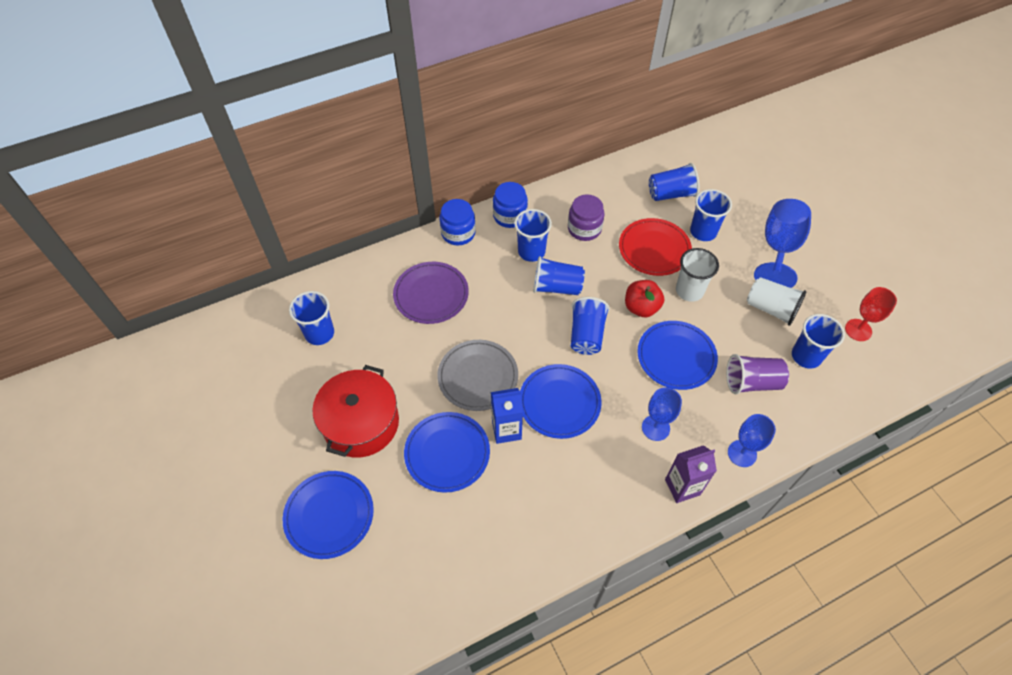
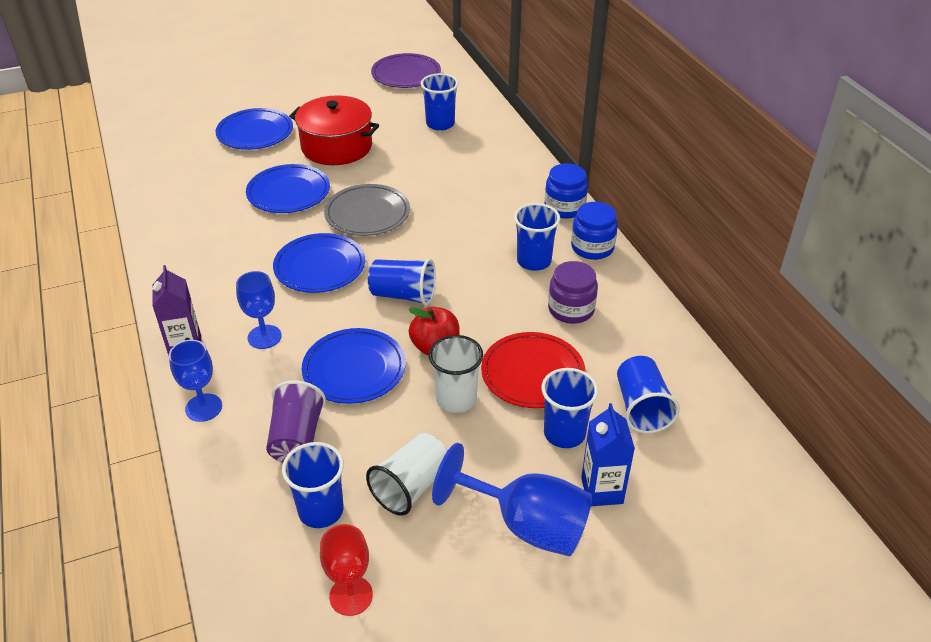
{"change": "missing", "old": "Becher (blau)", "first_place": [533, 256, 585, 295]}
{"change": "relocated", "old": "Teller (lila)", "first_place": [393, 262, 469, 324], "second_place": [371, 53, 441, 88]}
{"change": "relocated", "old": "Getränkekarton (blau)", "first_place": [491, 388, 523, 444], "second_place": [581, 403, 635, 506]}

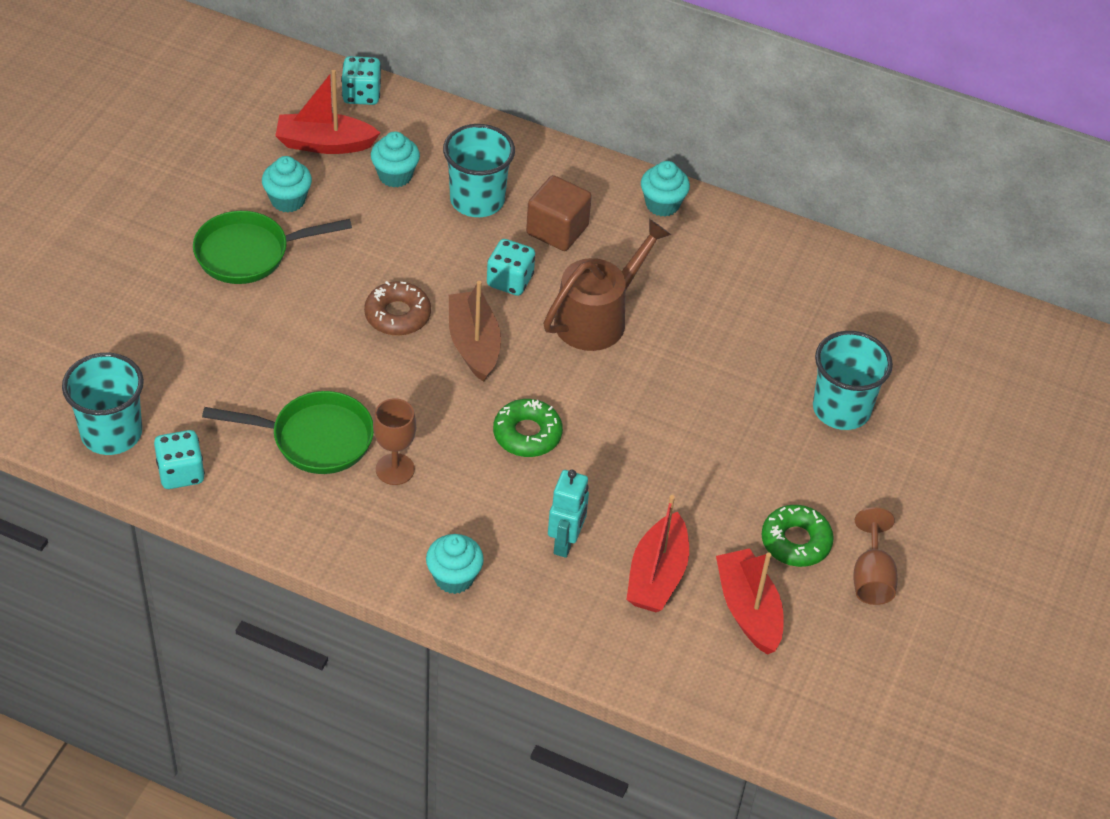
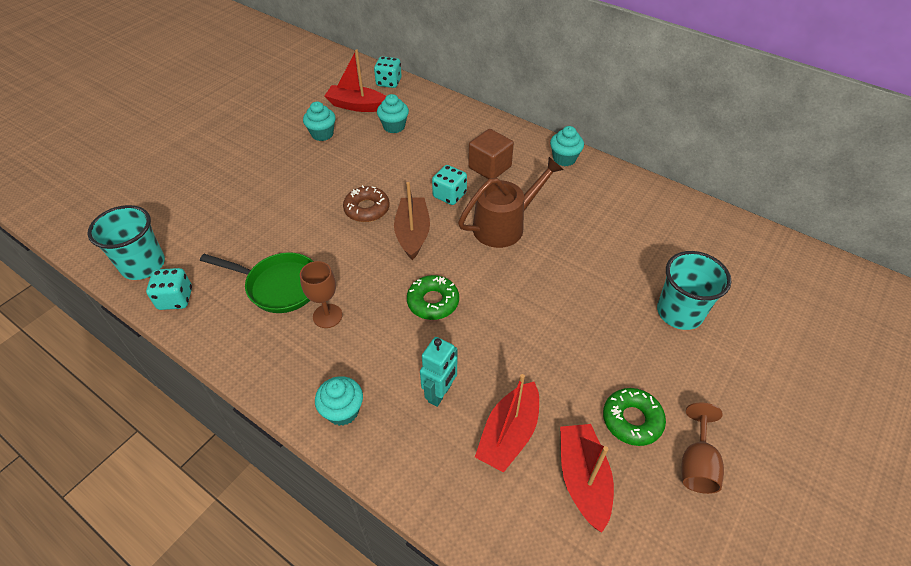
{"change": "missing", "old": "Becher (türkis)", "first_place": [443, 124, 515, 217]}
{"change": "missing", "old": "Pfanne (grün)", "first_place": [193, 211, 352, 284]}

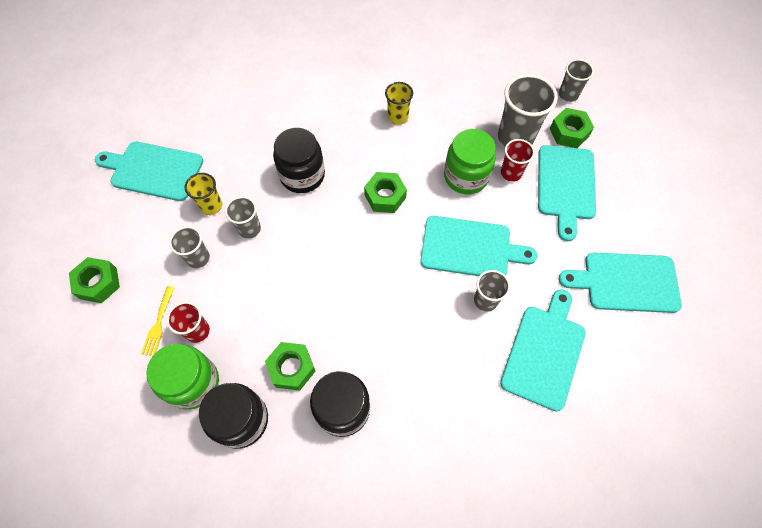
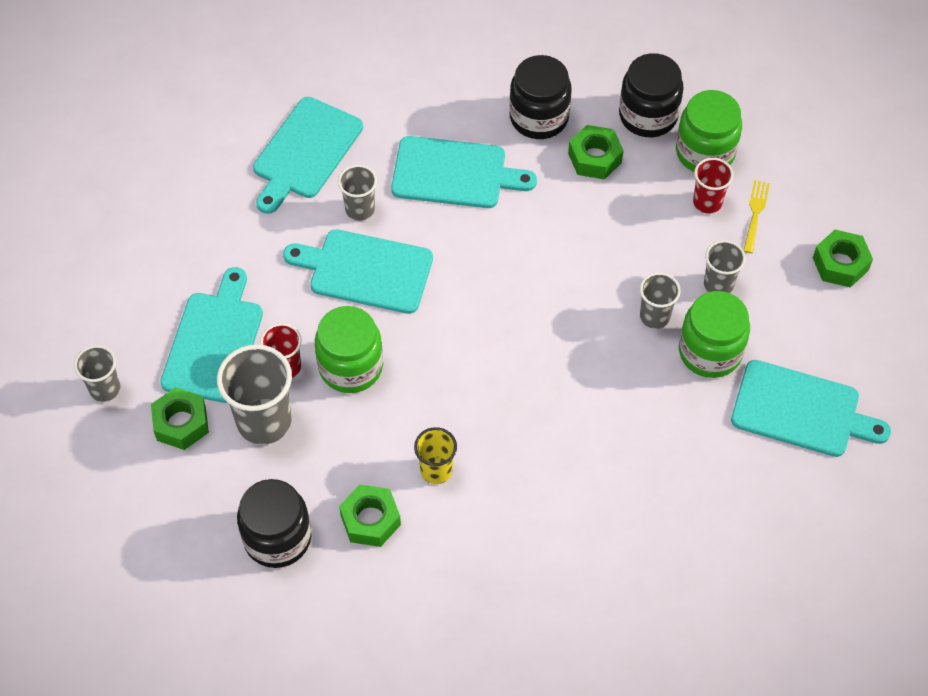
{"change": "relocated", "old": "Becher (grau)", "first_place": [559, 59, 594, 102], "second_place": [74, 345, 120, 402]}
{"change": "relocated", "old": "Einmachglas (schwarz)", "first_place": [273, 128, 325, 193], "second_place": [237, 479, 311, 568]}
{"change": "relocated", "old": "Sechskantmutter (grün)", "first_place": [364, 172, 407, 213], "second_place": [339, 484, 401, 547]}
{"change": "exchanged", "old": "Becher (gelb)", "new": "Einmachglas (grün)", "first_place": [185, 173, 222, 215], "second_place": [679, 291, 750, 378]}
{"change": "relocated", "old": "Schneidebrett (türkis)", "first_place": [559, 252, 682, 313], "second_place": [391, 136, 537, 208]}

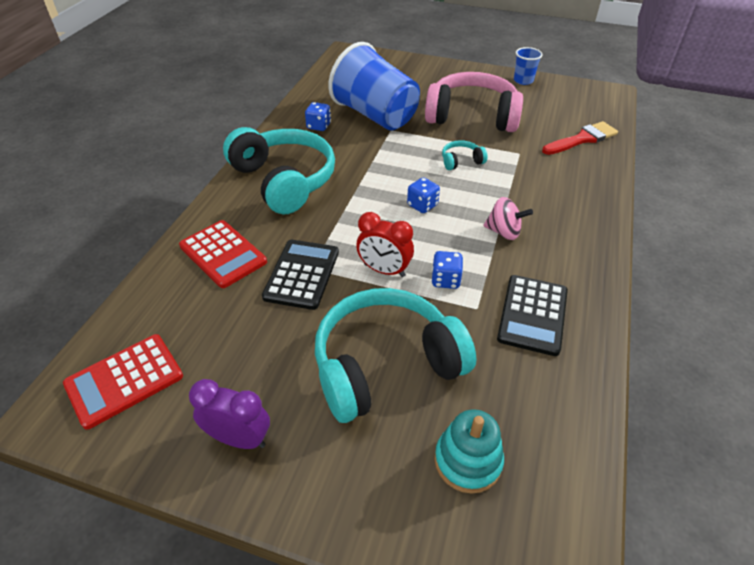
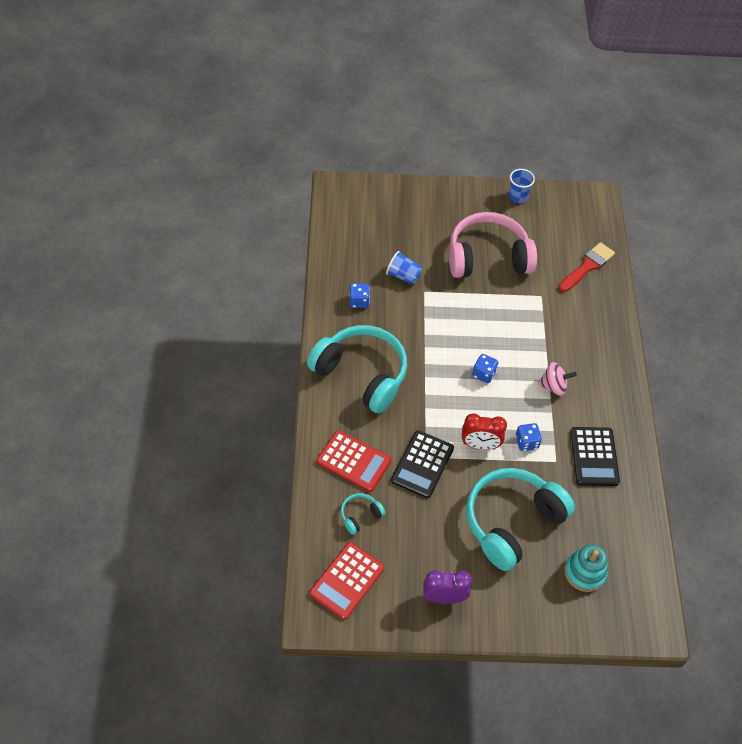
{"change": "size", "old": "Becher (blau)", "first_place": [329, 42, 420, 130], "second_place": [386, 251, 422, 284], "factor": 0.43}
{"change": "relocated", "old": "Kopfhörer (türkis)", "first_place": [442, 140, 488, 170], "second_place": [341, 493, 385, 535]}
{"change": "spun", "old": "Taschenrechner (schwarz)", "first_place": [262, 240, 339, 310], "second_place": [391, 430, 454, 498], "degrees": -150}

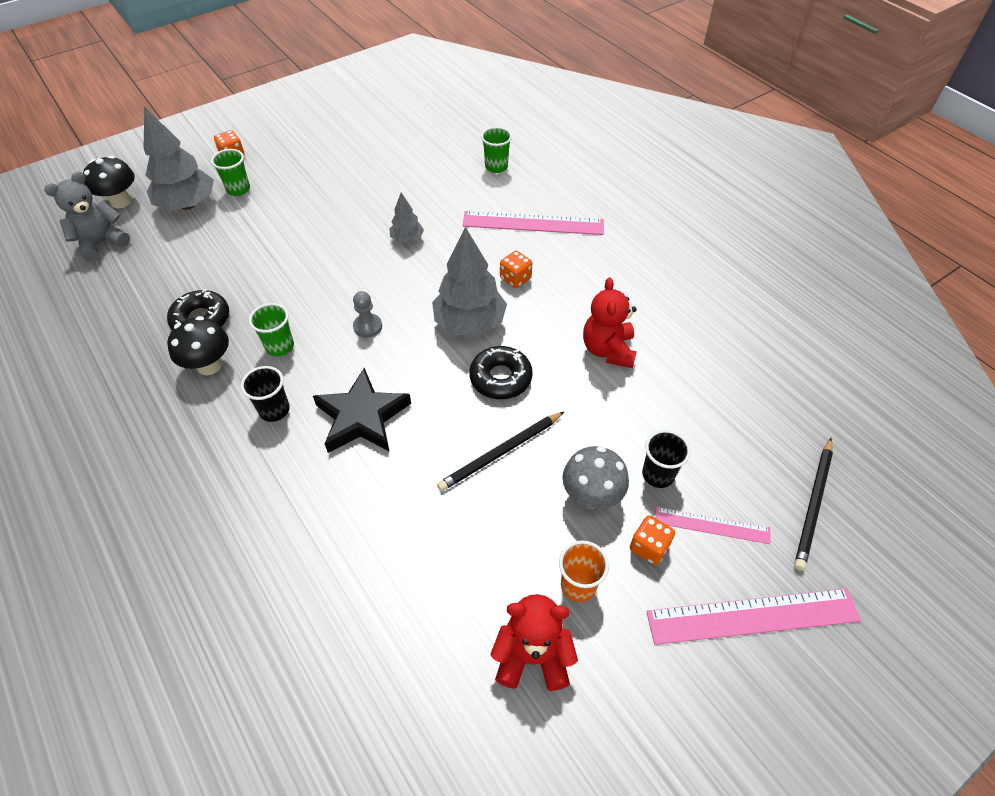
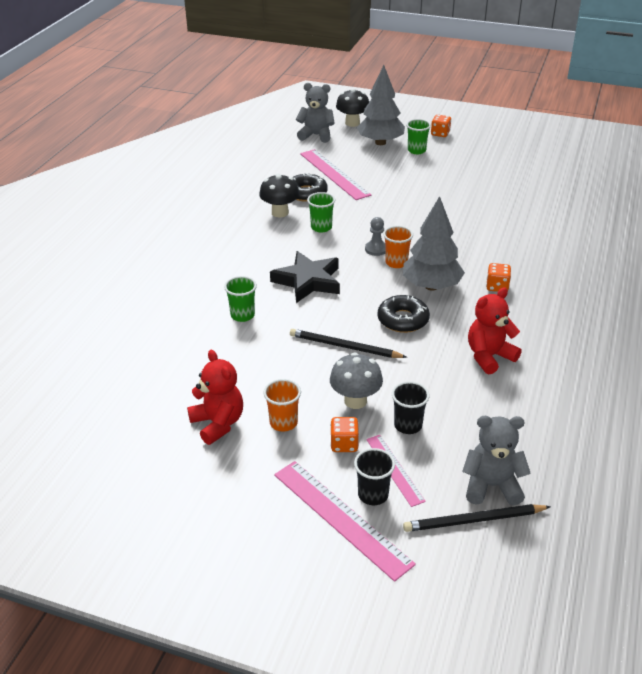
{"change": "relocated", "old": "Becher (grün)", "first_place": [481, 127, 512, 173], "second_place": [224, 276, 257, 322]}
{"change": "missing", "old": "Baum (grau)", "first_place": [389, 192, 424, 243]}
{"change": "relocated", "old": "Lineal (rosa)", "first_place": [462, 211, 604, 235], "second_place": [300, 149, 371, 200]}
{"change": "relocated", "old": "Becher (schwarz)", "first_place": [241, 366, 290, 422], "second_place": [354, 448, 395, 505]}
{"change": "appeared", "new": "Becher (orange)", "second_place": [383, 226, 413, 268]}
{"change": "appeared", "new": "Teddybär (grau)", "second_place": [462, 416, 531, 505]}

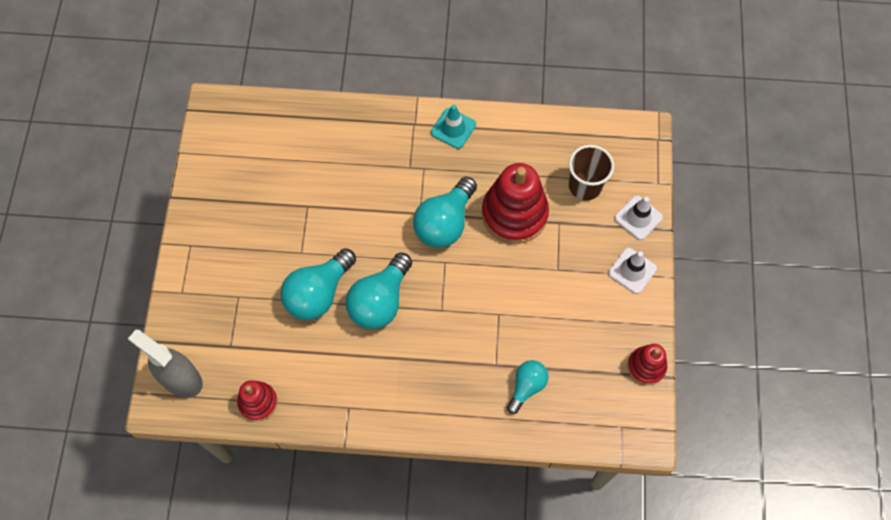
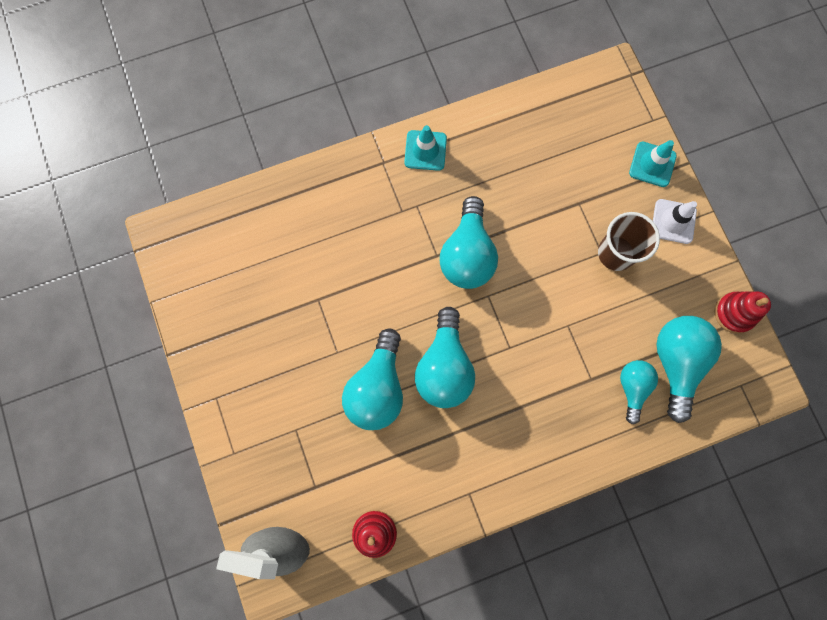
{"change": "relocated", "old": "Becher (braun)", "first_place": [569, 145, 614, 200], "second_place": [598, 212, 660, 271]}
{"change": "missing", "old": "Stapelspielzeug (rot)", "first_place": [482, 163, 549, 244]}
{"change": "colour", "old": "Leitkegel (weiß)", "new": "Leitkegel (türkis)", "first_place": [614, 195, 663, 240], "second_place": [629, 140, 677, 187]}
{"change": "appeared", "new": "Glühbirne (türkis)", "second_place": [656, 316, 722, 423]}

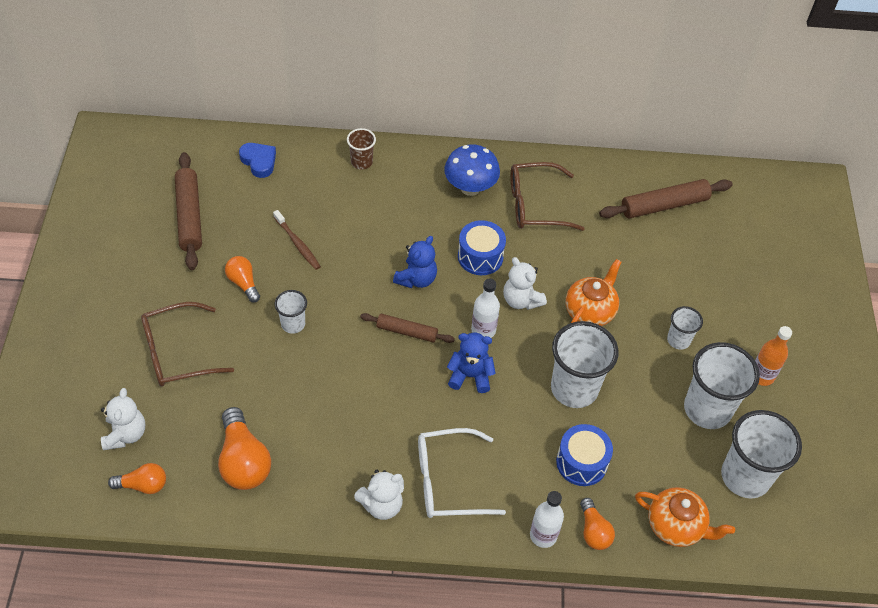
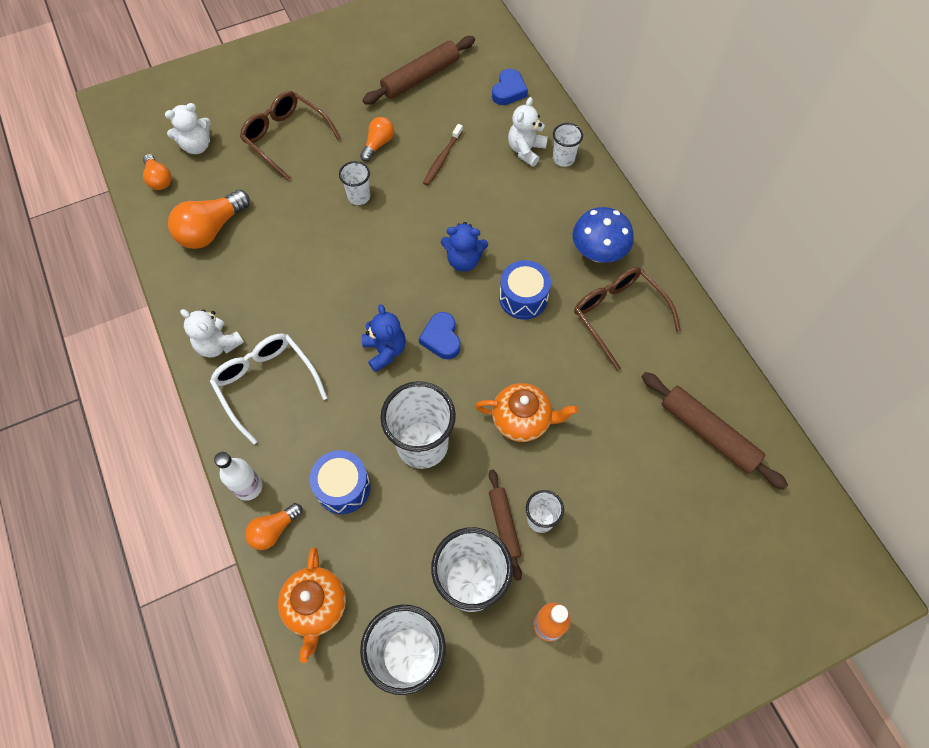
{"change": "colour", "old": "Becher (braun)", "new": "Becher (weiß)", "first_place": [347, 128, 376, 170], "second_place": [553, 123, 583, 167]}
{"change": "relocated", "old": "Teddybär (weiß)", "first_place": [503, 257, 547, 310], "second_place": [508, 97, 548, 167]}
{"change": "exchanged", "old": "Flasche (weiß)", "new": "Herz (blau)", "first_place": [471, 279, 500, 338], "second_place": [419, 312, 460, 359]}
{"change": "relocated", "old": "Nudelholz (braun)", "first_place": [360, 313, 455, 343], "second_place": [489, 469, 522, 581]}

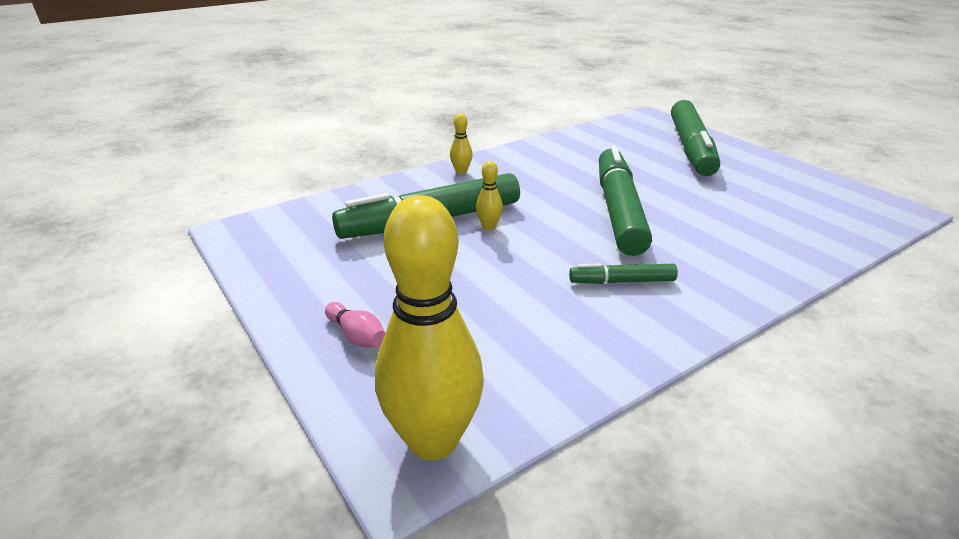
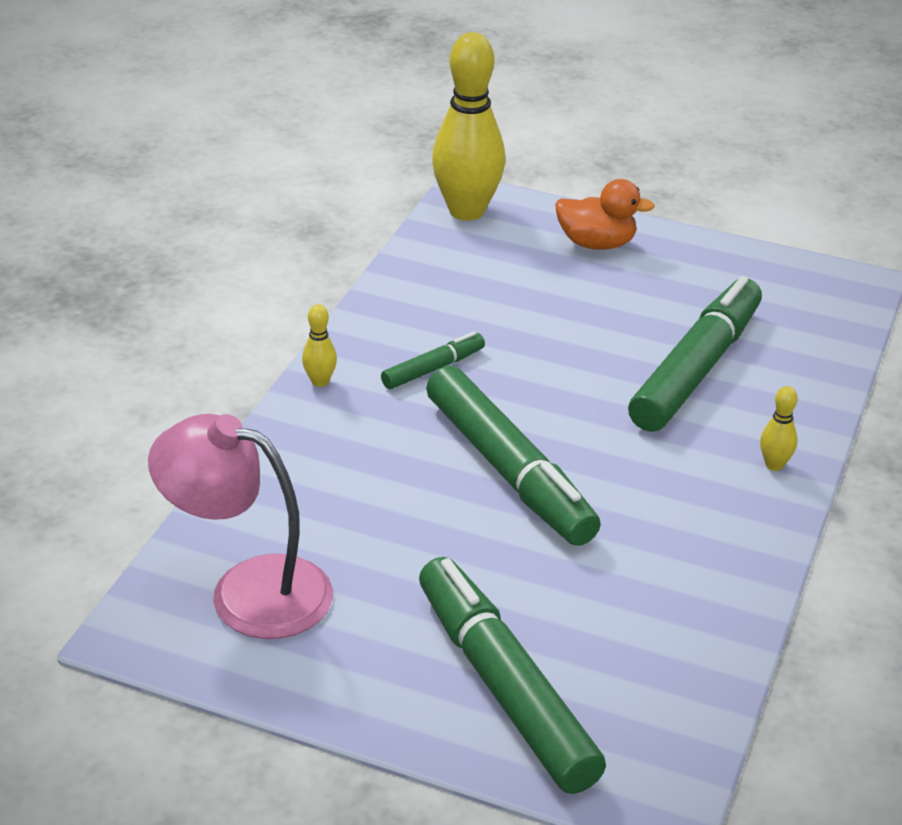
{"change": "relocated", "old": "Bowlingkegel (gelb)", "first_place": [476, 161, 503, 230], "second_place": [302, 304, 337, 387]}
{"change": "exchanged", "old": "Bowlingkegel (rosa)", "new": "Ente (orange)", "first_place": [325, 302, 385, 347], "second_place": [555, 179, 655, 250]}
{"change": "appeared", "new": "Lampe (rosa)", "second_place": [148, 414, 333, 639]}

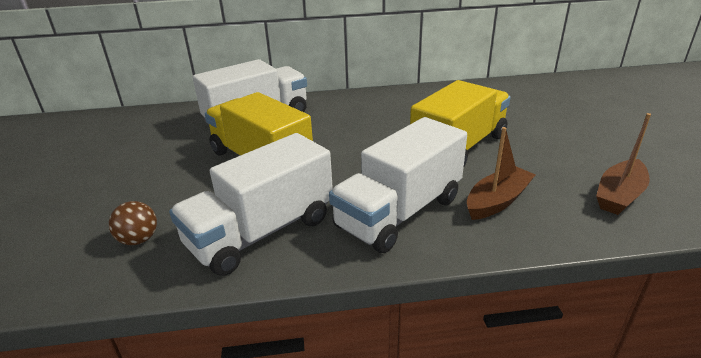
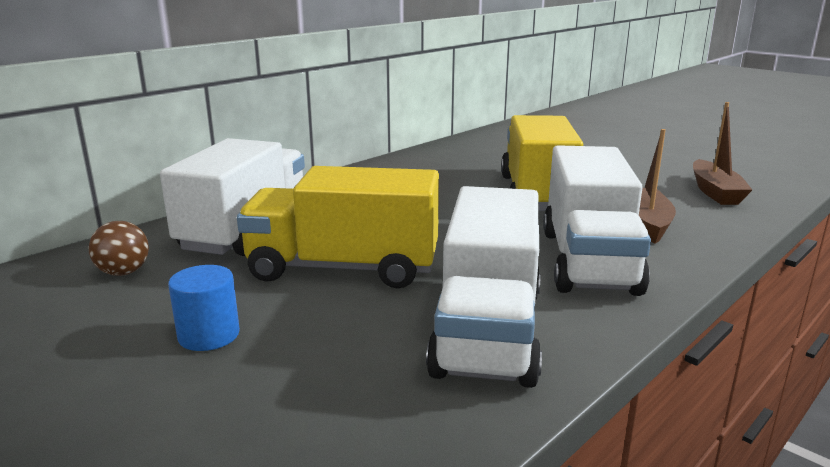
{"change": "relocated", "old": "Ball (braun)", "first_place": [109, 201, 157, 245], "second_place": [89, 221, 149, 276]}
{"change": "appeared", "new": "Vollzylinder (blau)", "second_place": [168, 265, 240, 351]}

